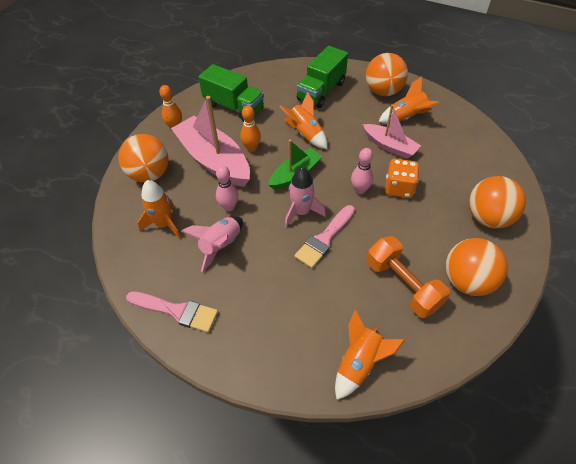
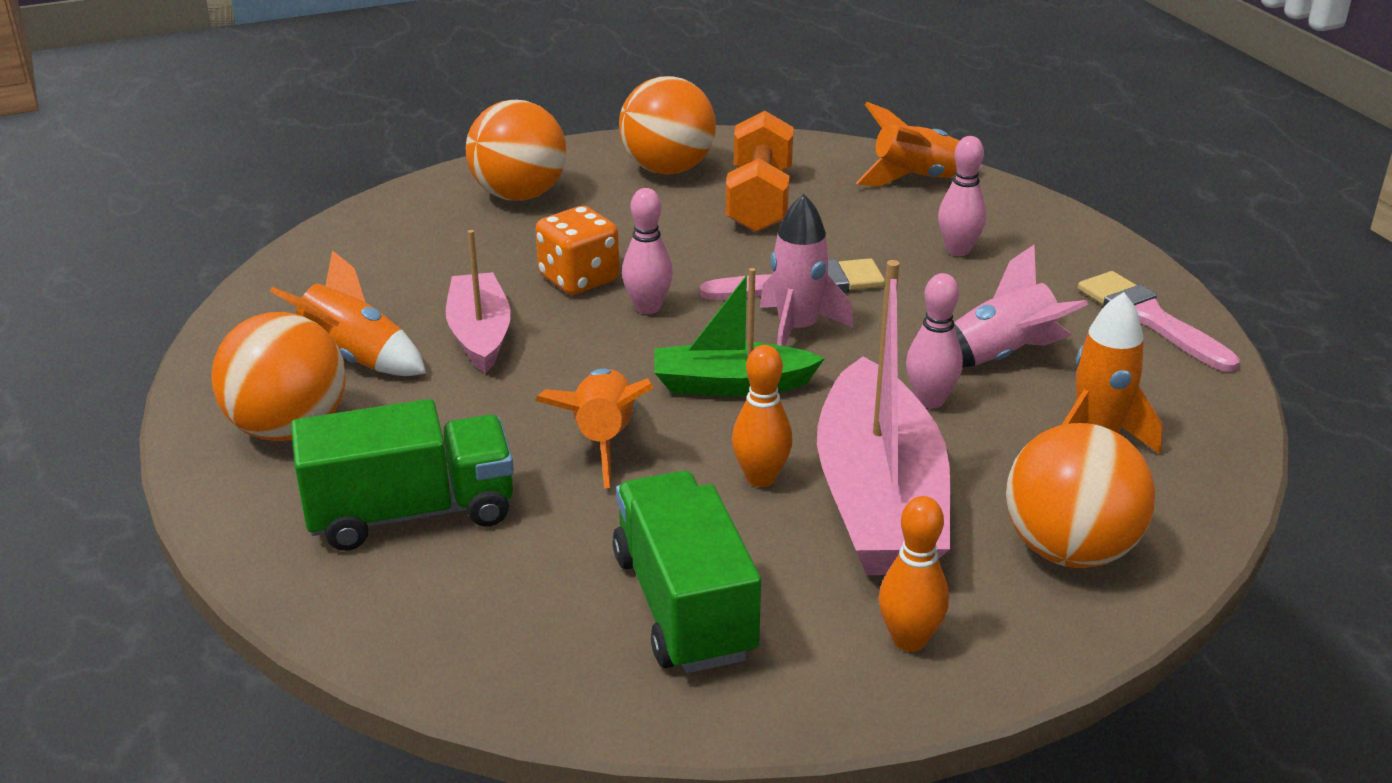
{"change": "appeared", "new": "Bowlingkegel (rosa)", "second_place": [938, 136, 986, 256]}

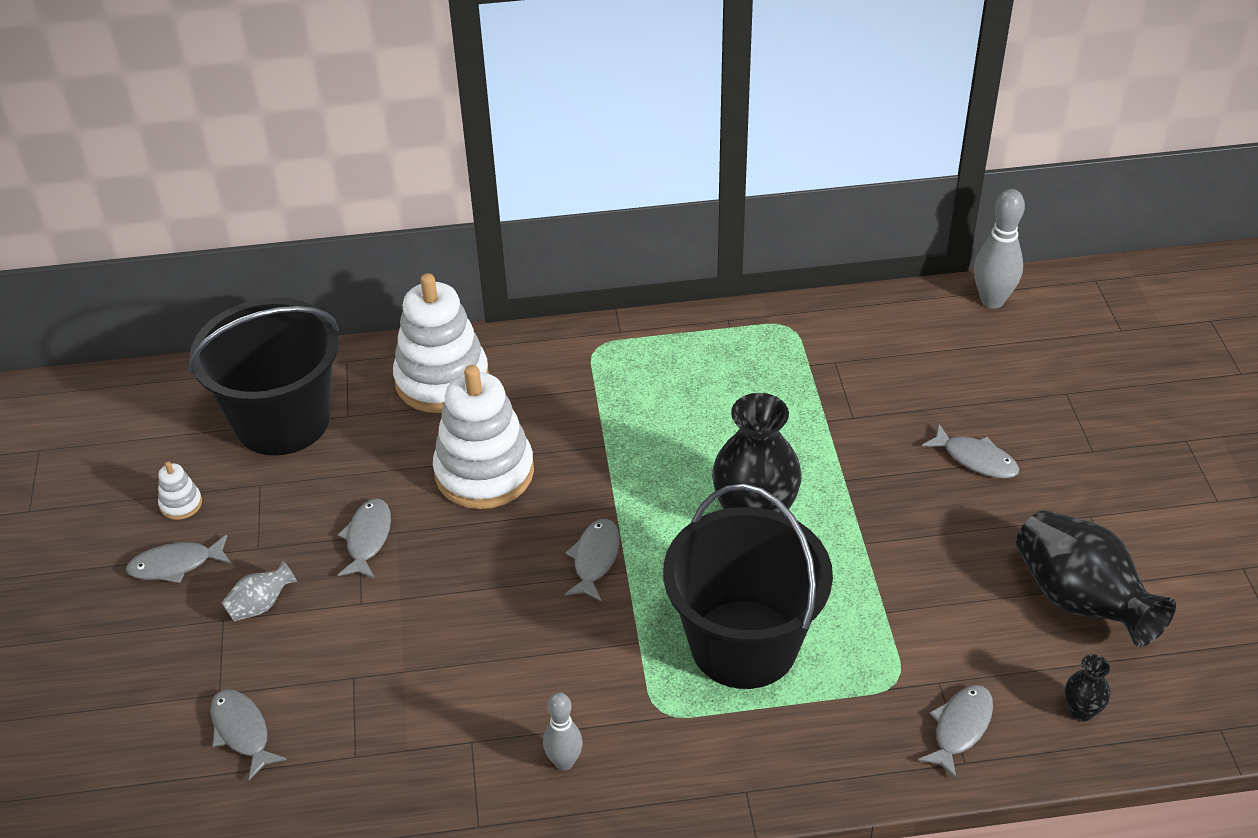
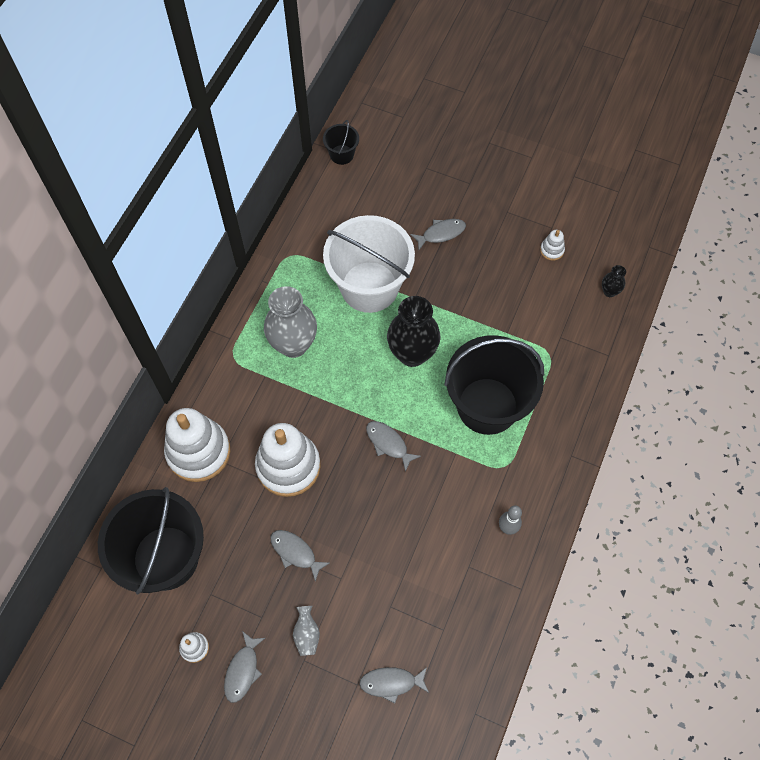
{"change": "exchanged", "old": "Bowlingkegel (grau)", "new": "Eimer (schwarz)", "first_place": [974, 189, 1025, 309], "second_place": [323, 120, 359, 165]}
{"change": "exchanged", "old": "Vase (schwarz)", "new": "Stapelspielzeug (weiß)", "first_place": [1016, 510, 1176, 647], "second_place": [540, 230, 565, 261]}
{"change": "missing", "old": "Fisch (grau)", "first_place": [918, 685, 993, 779]}
{"change": "appeared", "new": "Eimer (weiß)", "second_place": [323, 215, 415, 313]}
{"change": "appeared", "new": "Vase (grau)", "second_place": [264, 286, 317, 358]}

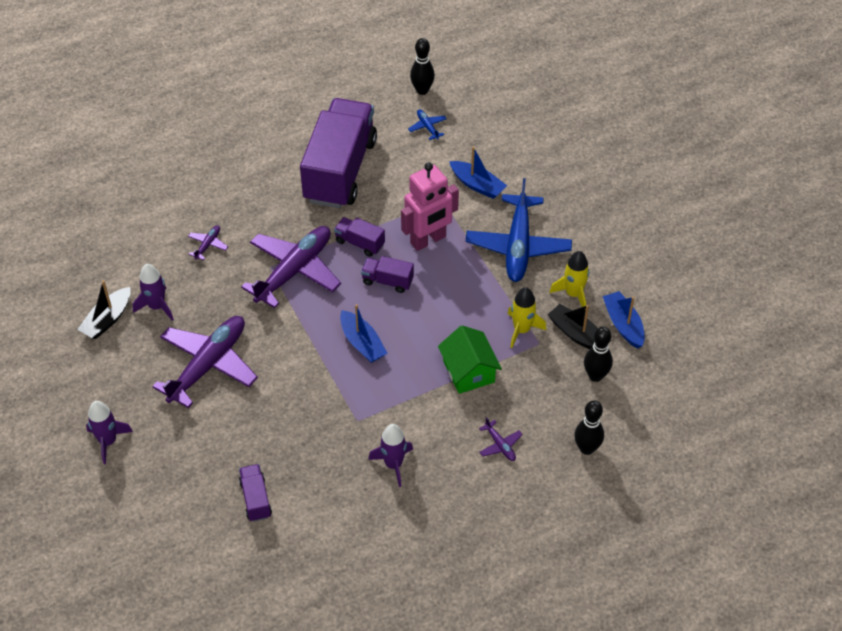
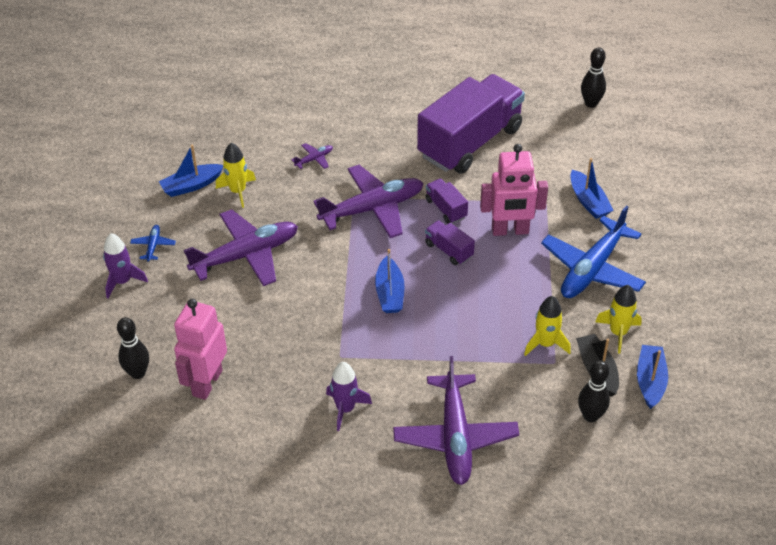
{"change": "relocated", "old": "Flugzeug (blau)", "first_place": [408, 109, 447, 140], "second_place": [130, 225, 176, 262]}
{"change": "colour", "old": "Rakete (lila)", "new": "Rakete (gelb)", "first_place": [133, 264, 174, 321], "second_place": [216, 142, 256, 208]}
{"change": "colour", "old": "Boot (schwarz)", "new": "Boot (blau)", "first_place": [77, 281, 131, 339], "second_place": [159, 145, 223, 197]}
{"change": "missing", "old": "Haus (grün)", "first_place": [438, 325, 502, 394]}
{"change": "relocated", "old": "Bowlingkegel (schwarz)", "first_place": [574, 400, 604, 455], "second_place": [117, 317, 149, 379]}
{"change": "size", "old": "Flugzeug (lila)", "first_place": [479, 417, 523, 461], "second_place": [393, 356, 519, 485], "factor": 2.42}
{"change": "exchanged", "old": "Lastwagen (lila)", "new": "Roboter (rosa)", "first_place": [239, 464, 272, 522], "second_place": [174, 299, 227, 400]}

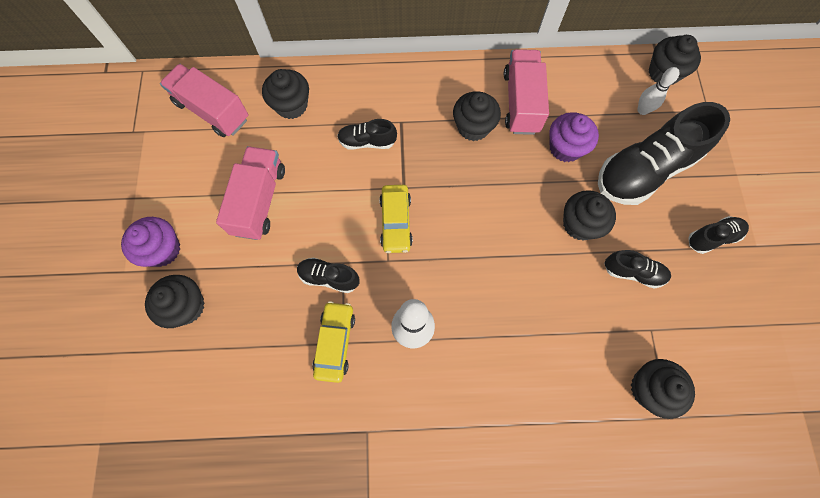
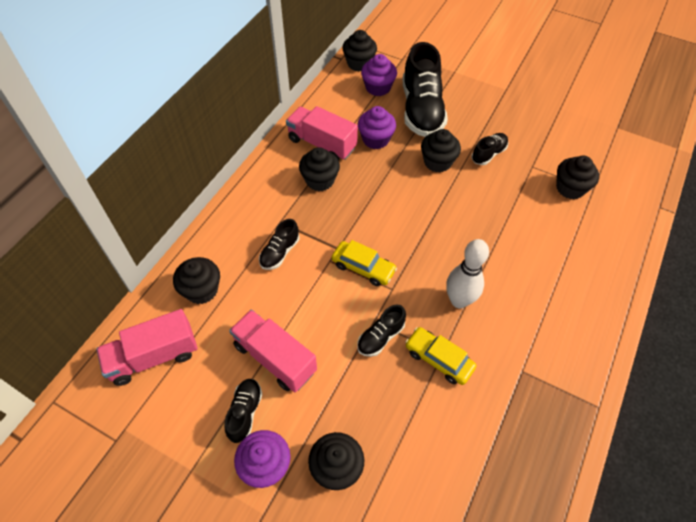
{"change": "exchanged", "old": "Bowlingkegel (weiß)", "new": "Muffin (lila)", "first_place": [637, 67, 679, 115], "second_place": [361, 54, 397, 96]}
{"change": "relocated", "old": "Schuh (schwarz)", "first_place": [688, 216, 749, 254], "second_place": [224, 379, 262, 443]}

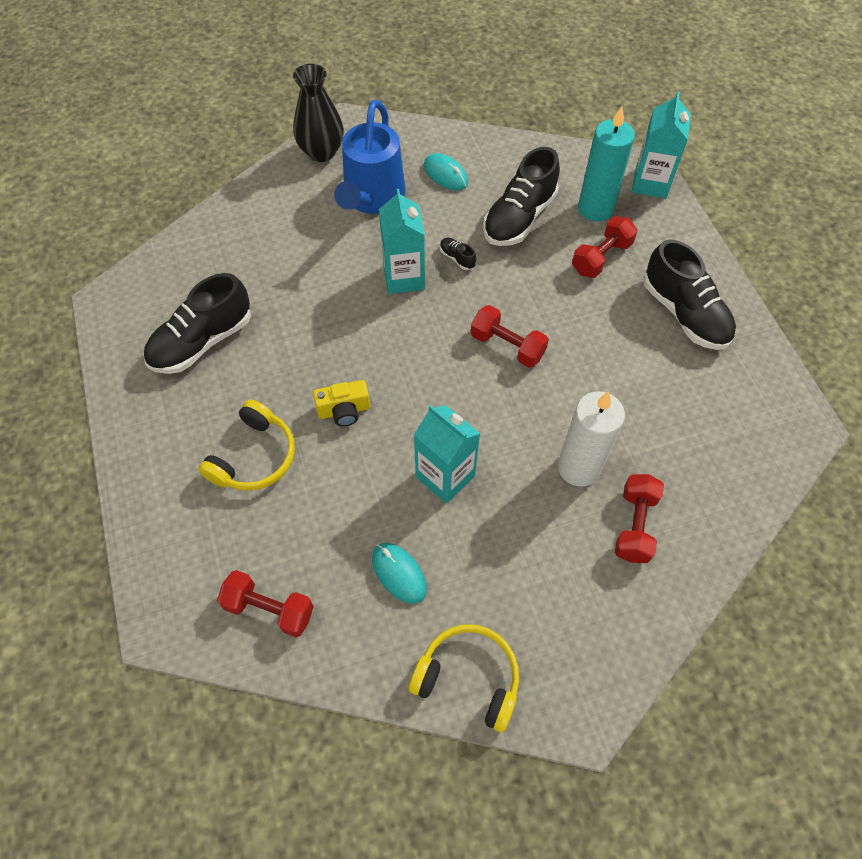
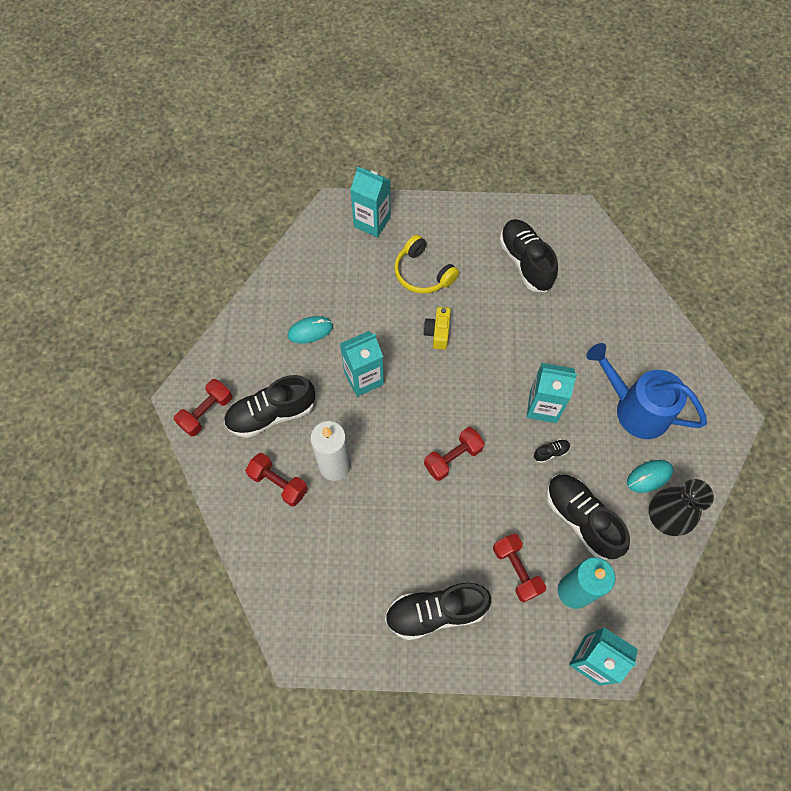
{"change": "relocated", "old": "Vase (schwarz)", "first_place": [293, 64, 344, 162], "second_place": [649, 479, 714, 536]}
{"change": "relocated", "old": "Hantel (rot)", "first_place": [217, 570, 314, 637], "second_place": [174, 379, 232, 437]}
{"change": "missing", "old": "Kopfhörer (gelb)", "first_place": [409, 625, 519, 732]}
{"change": "appeared", "new": "Getränkekarton (türkis)", "second_place": [350, 166, 391, 237]}
{"change": "appeared", "new": "Schuh (schwarz)", "second_place": [224, 375, 315, 438]}

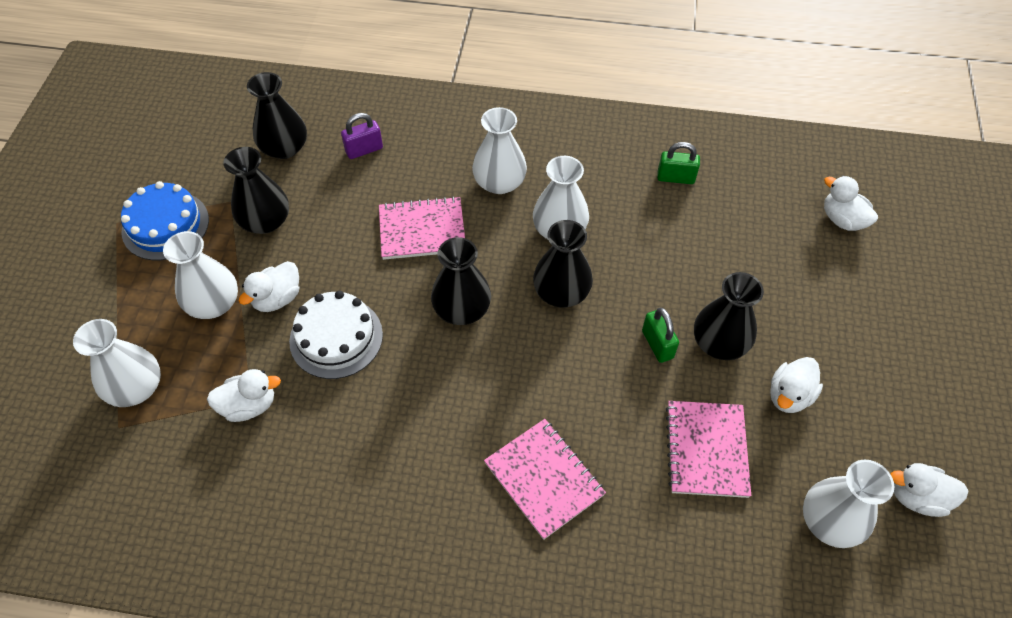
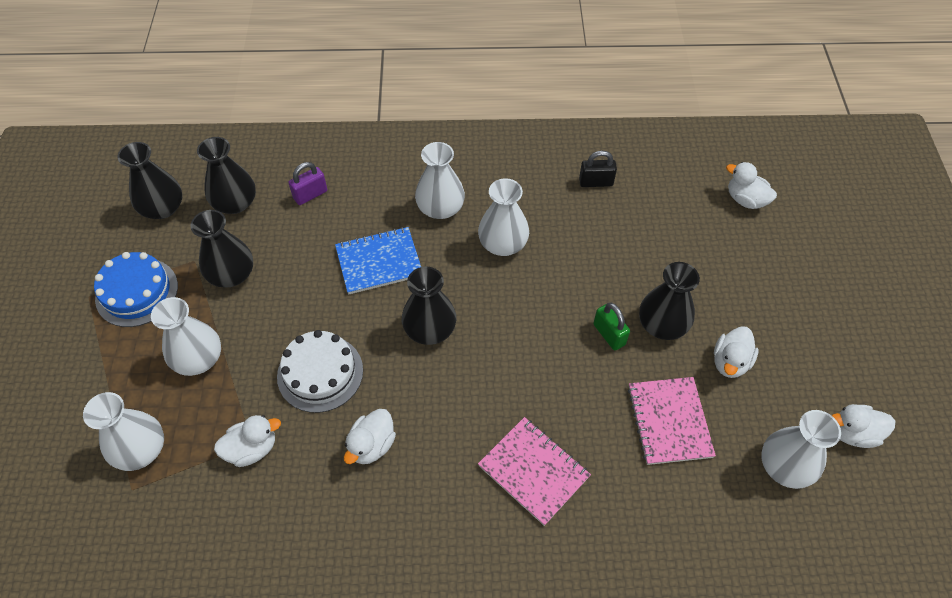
{"change": "colour", "old": "Vorhängeschloss (grün)", "new": "Vorhängeschloss (schwarz)", "first_place": [657, 142, 700, 184], "second_place": [579, 151, 617, 187]}
{"change": "colour", "old": "Notizbuch (rosa)", "new": "Notizbuch (blau)", "first_place": [379, 196, 465, 260], "second_place": [335, 227, 421, 294]}
{"change": "relocated", "old": "Vase (schwarz)", "first_place": [533, 220, 593, 308], "second_place": [118, 142, 182, 219]}
{"change": "relocated", "old": "Ente (weiß)", "first_place": [239, 261, 299, 312], "second_place": [344, 409, 396, 464]}

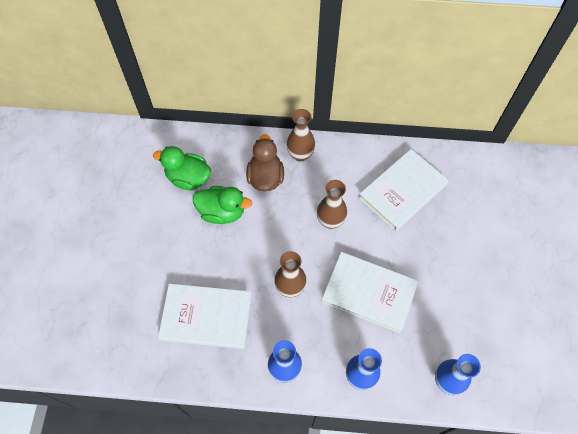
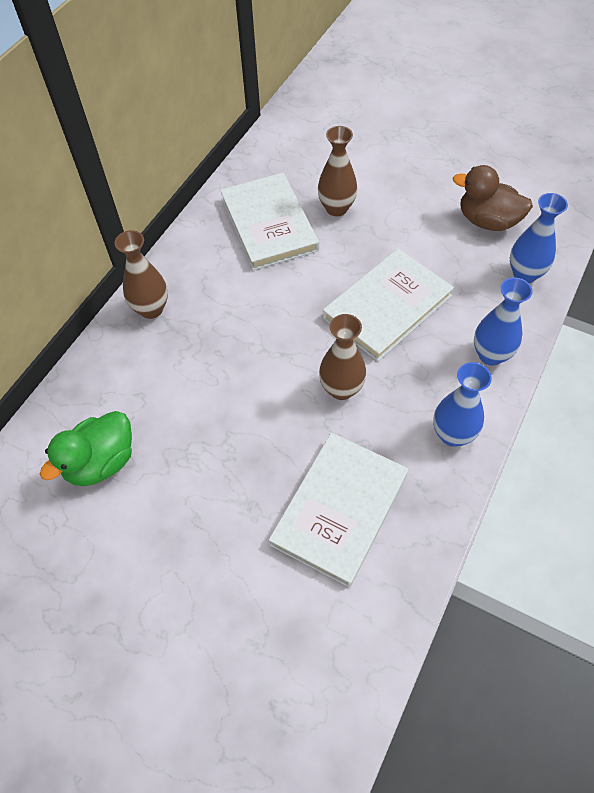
{"change": "relocated", "old": "Ente (braun)", "first_place": [246, 134, 284, 191], "second_place": [453, 165, 533, 231]}
{"change": "relocated", "old": "Vase (braun)", "first_place": [317, 180, 347, 229], "second_place": [318, 126, 358, 216]}
{"change": "missing", "old": "Ente (grün)", "first_place": [193, 186, 252, 224]}

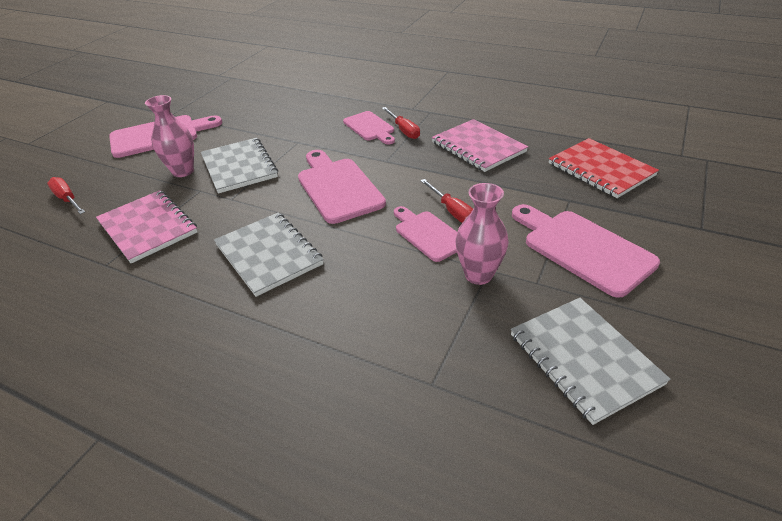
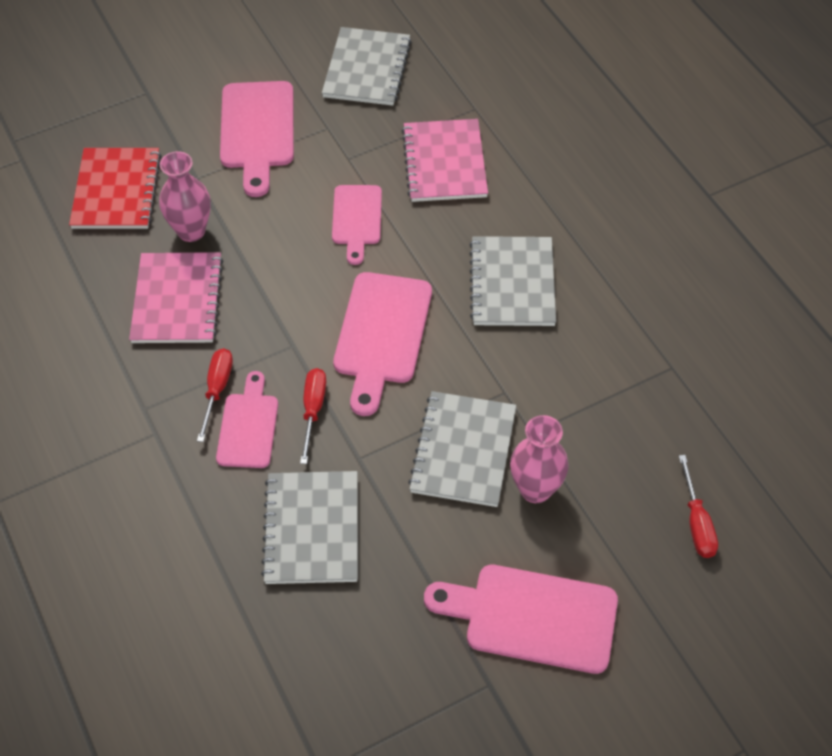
{"change": "relocated", "old": "Schraubenzieher (rot)", "first_place": [420, 179, 473, 223], "second_place": [300, 368, 326, 464]}
{"change": "relocated", "old": "Vase (rosa)", "first_place": [455, 183, 509, 285], "second_place": [159, 151, 211, 242]}
{"change": "relocated", "old": "Notizbuch (rosa)", "first_place": [96, 190, 197, 263], "second_place": [402, 119, 488, 202]}
{"change": "appeared", "new": "Notizbuch (grau)", "second_place": [261, 471, 358, 584]}

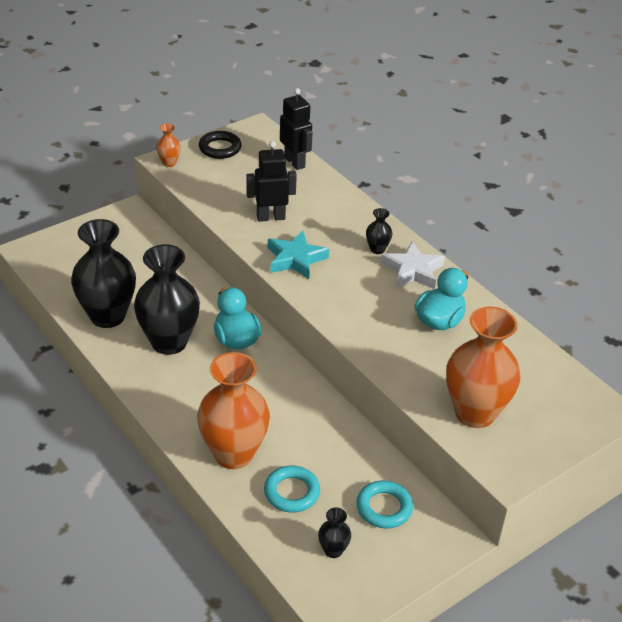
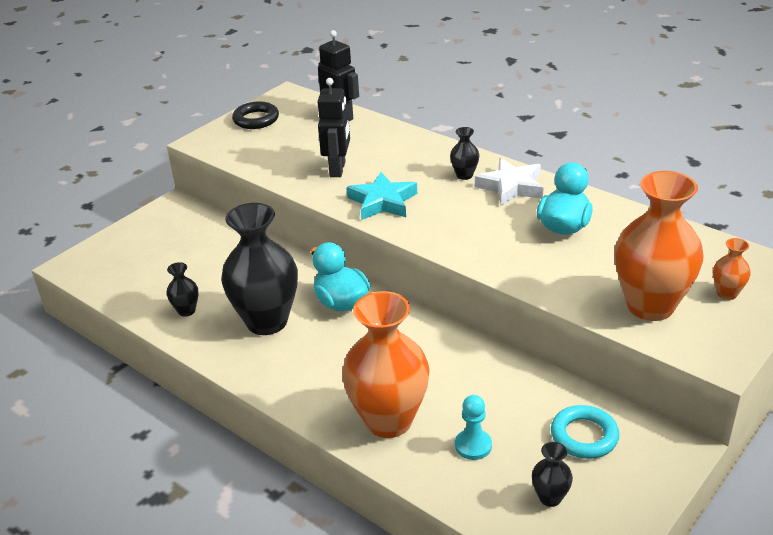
{"change": "relocated", "old": "Vase (orange)", "first_place": [156, 123, 181, 167], "second_place": [713, 238, 751, 300]}
{"change": "spun", "old": "Roboter (schwarz)", "first_place": [246, 141, 297, 222], "second_place": [318, 78, 350, 177], "degrees": 120}
{"change": "size", "old": "Vase (schwarz)", "first_place": [71, 219, 136, 328], "second_place": [167, 262, 199, 317], "factor": 0.43}
{"change": "exchanged", "old": "Ring (türkis)", "new": "Bauer (türkis)", "first_place": [264, 466, 320, 513], "second_place": [455, 395, 492, 460]}

